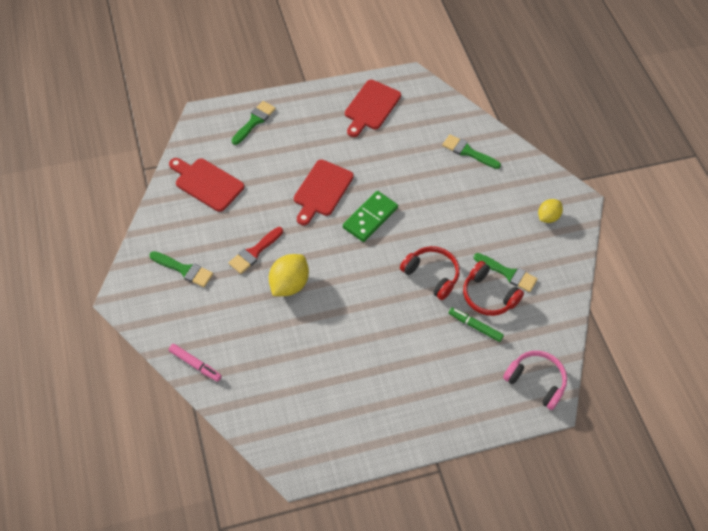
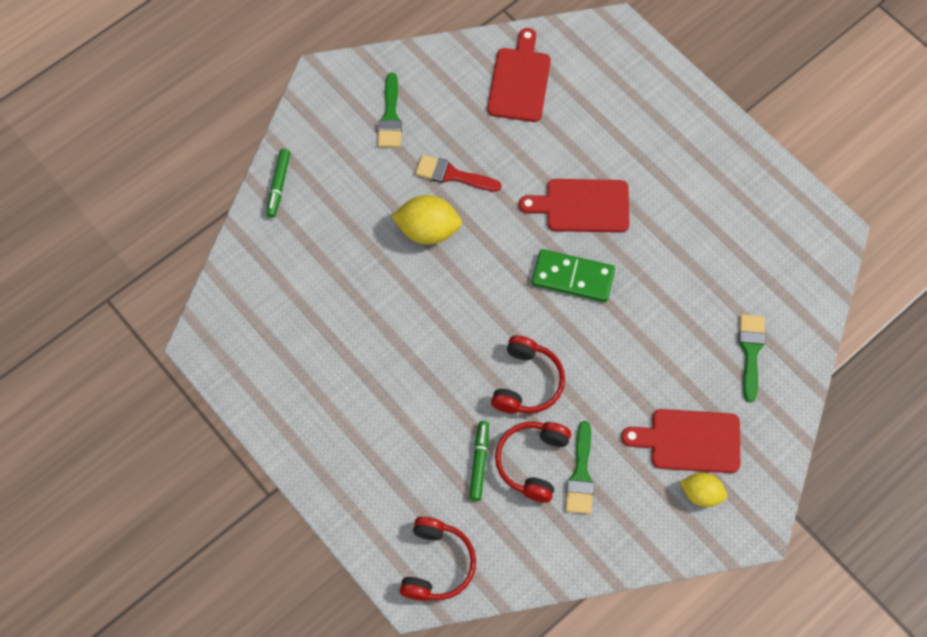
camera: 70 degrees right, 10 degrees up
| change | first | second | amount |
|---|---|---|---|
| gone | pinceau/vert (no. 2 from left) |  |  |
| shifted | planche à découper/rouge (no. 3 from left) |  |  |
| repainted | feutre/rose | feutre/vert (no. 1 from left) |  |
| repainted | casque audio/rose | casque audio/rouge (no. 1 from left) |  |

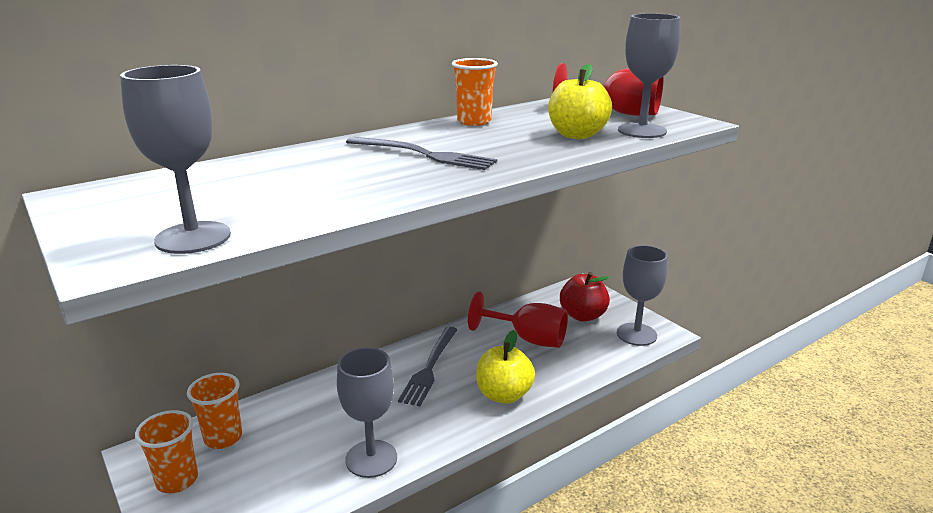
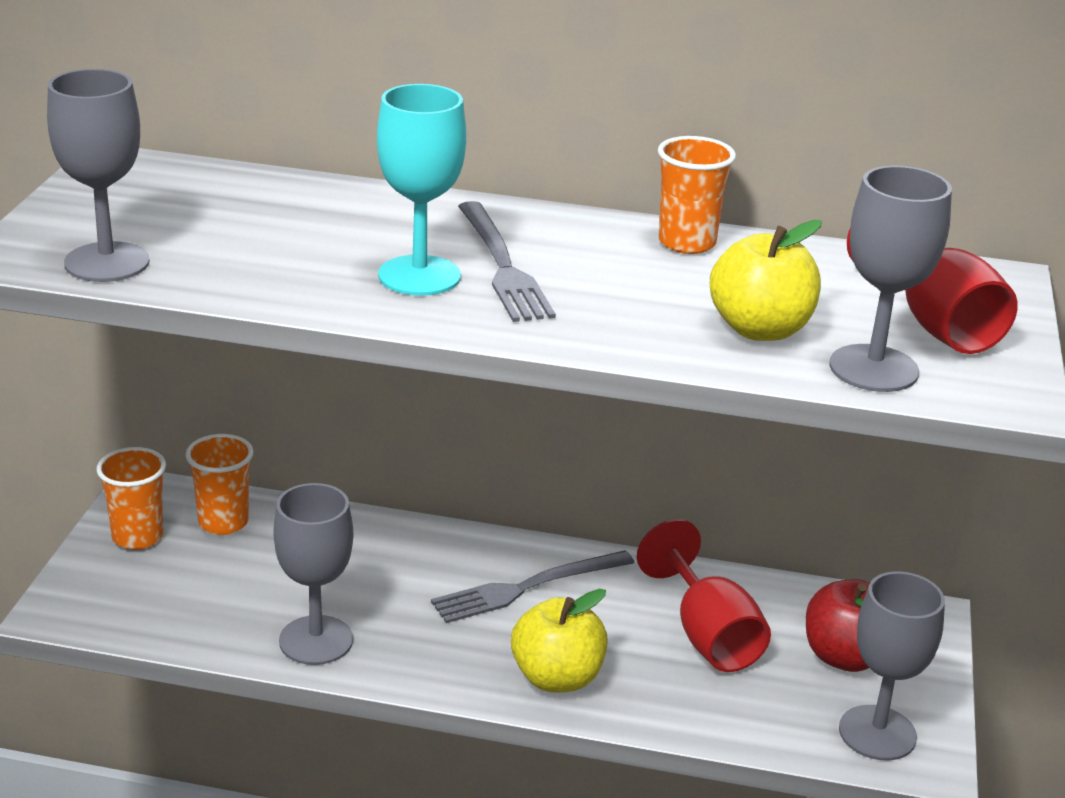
camera: 45 degrees right, 5 degrees up
| change | first | second | amount |
|---|---|---|---|
| new |  | verre à pied/turquoise |  |

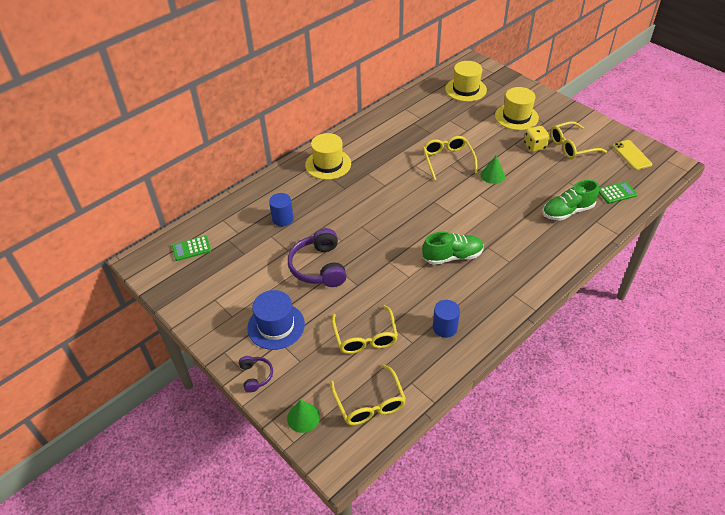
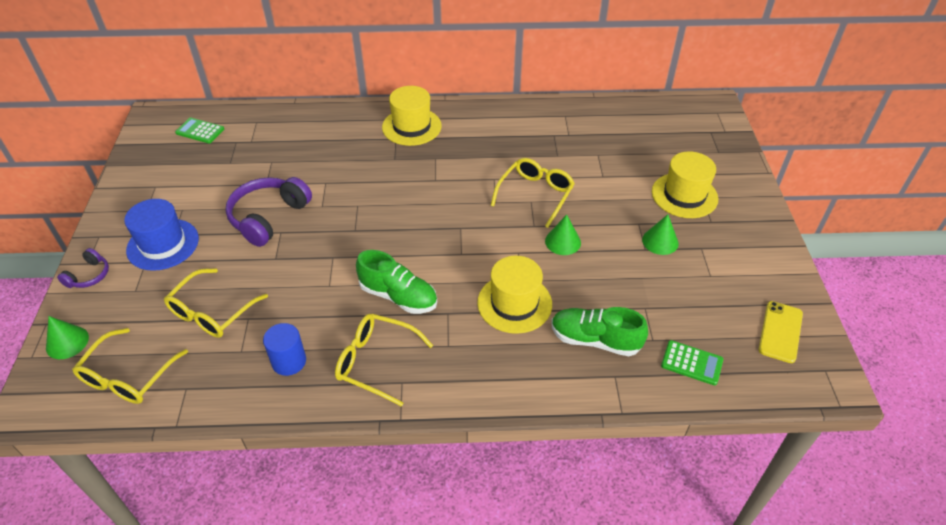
camera: 40 degrees right, 0 degrees up
| change | first | second | amount |
|---|---|---|---|
| gone | cylindre/bleu (no. 1 from left) |  |  |
| shifted | chapeau/jaune (no. 2 from left) |  |  |
| shifted | lunettes/jaune (no. 4 from left in the first image) | lunettes/jaune (no. 3 from left) |  |
| swapped | dé/jaune | cône/vert (no. 3 from left) |  |

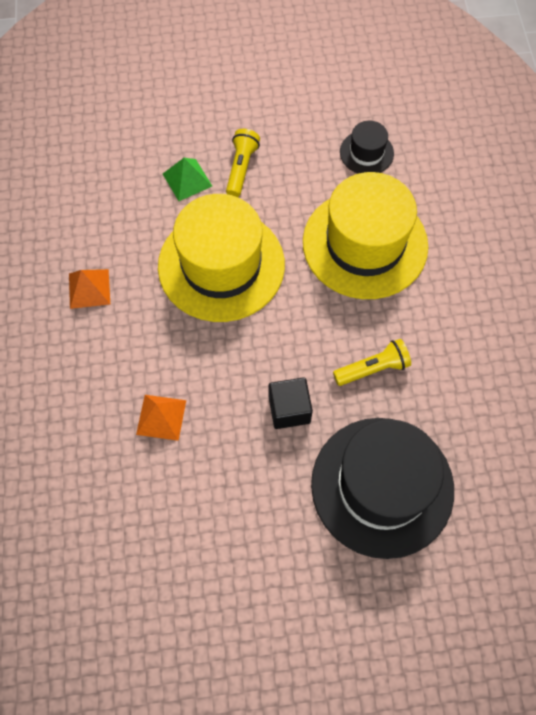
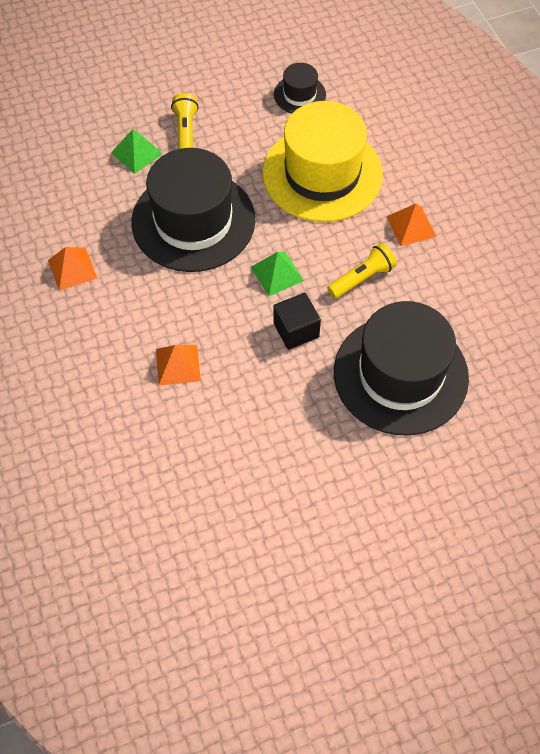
camera: 15 degrees left, 5 degrees down
| change | first | second | amount |
|---|---|---|---|
| new |  | pyramide/vert (no. 2 from left) |  |
| new |  | pyramide/orange (no. 3 from left) |  |
| repainted | chapeau/jaune (no. 1 from left) | chapeau/noir (no. 1 from left) |  |

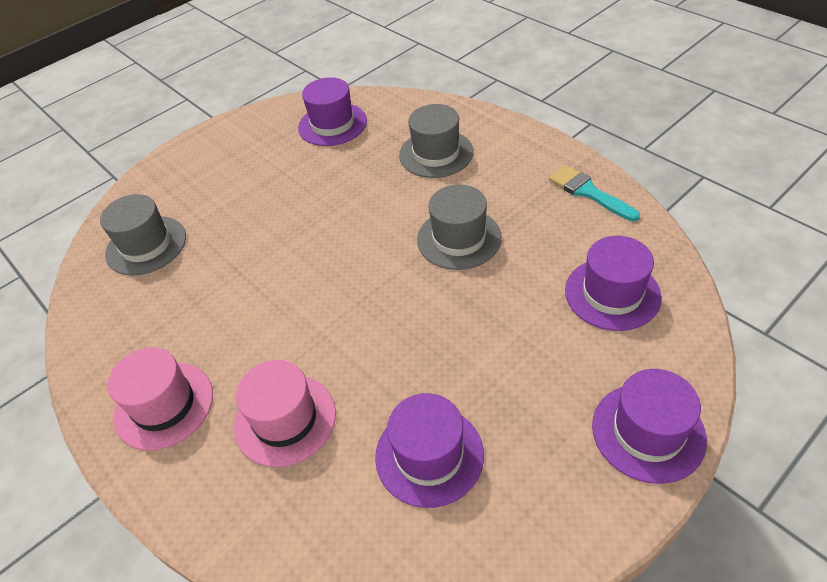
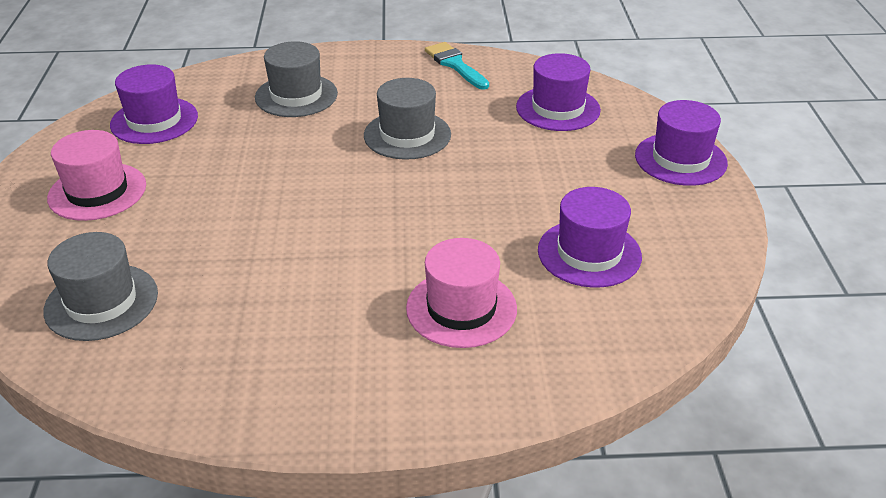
camera: 55 degrees left, 10 degrees down
| change | first | second | amount |
|---|---|---|---|
| shifted | chapeau/rose (no. 1 from left) |  |  |
| rotated | pinceau/turquoise |  | 60 degrees clockwise |

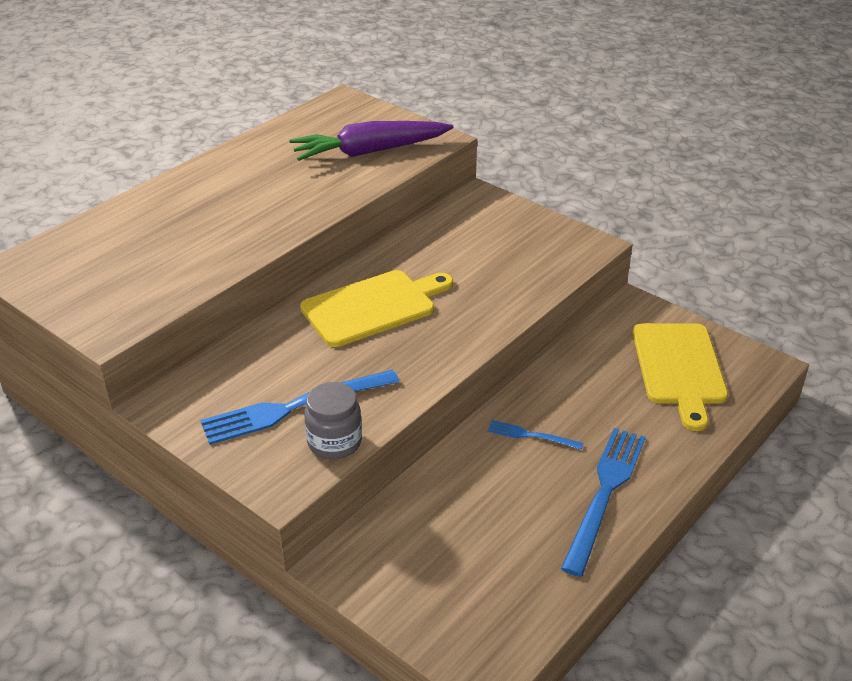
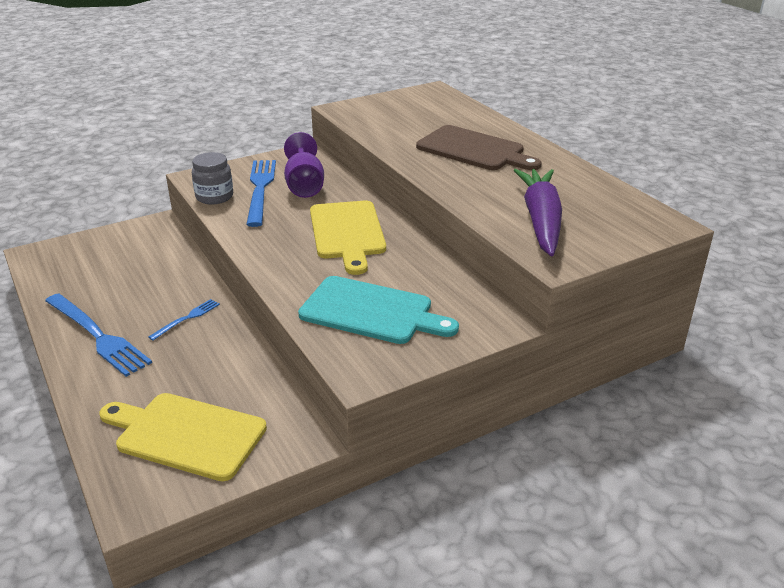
camera: 110 degrees right, 5 degrees down
| change | first | second | amount |
|---|---|---|---|
| new |  | verre à pied/violet |  |
| new |  | planche à découper/turquoise |  |
| new |  | planche à découper/marron |  |

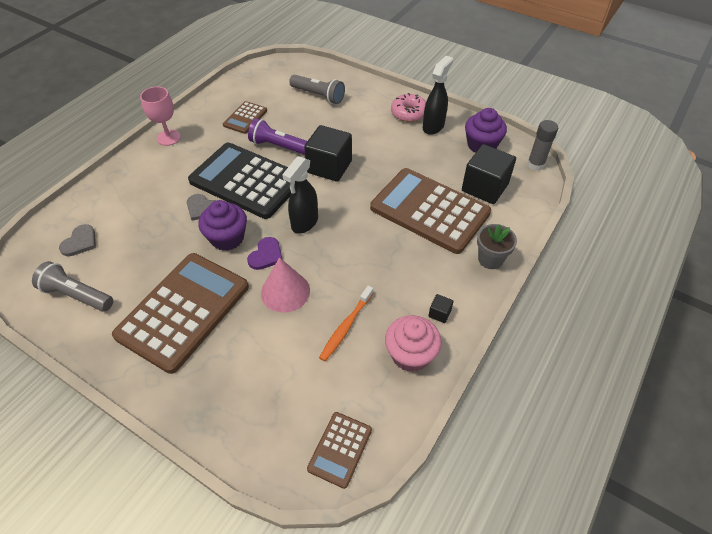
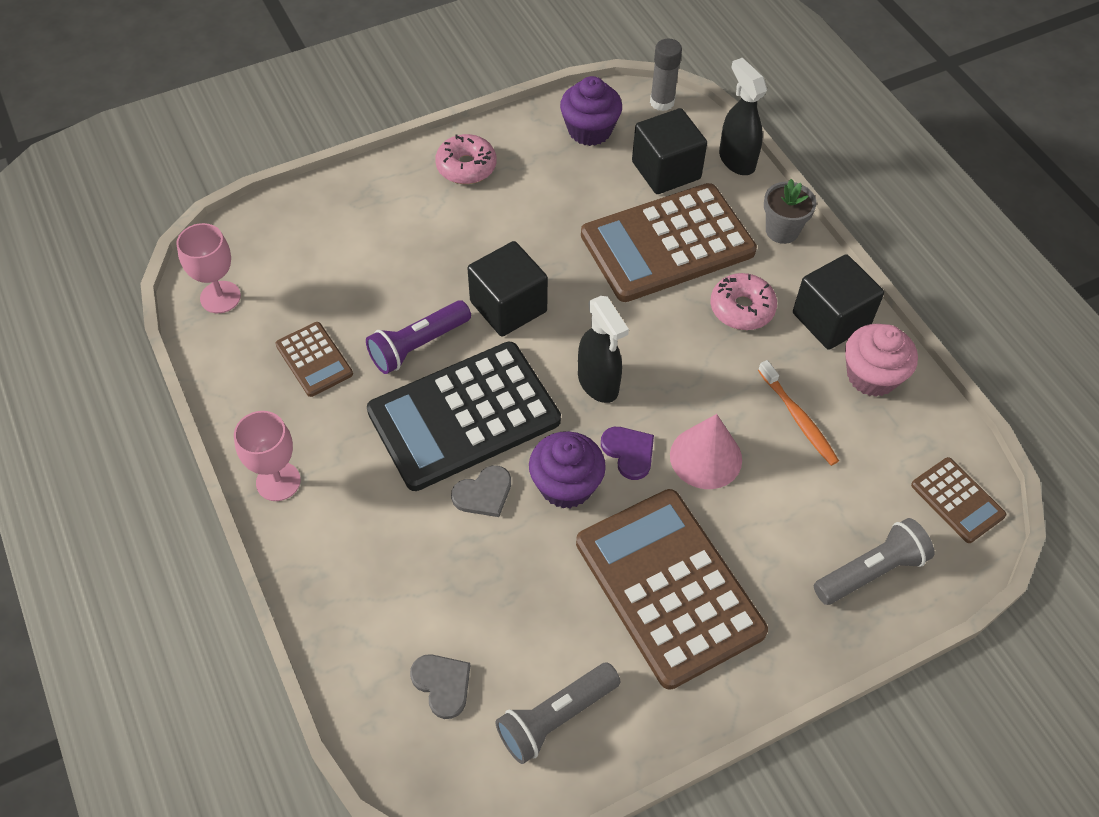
camera: 60 degrees left, 5 degrees up
| change | first | second | amount |
|---|---|---|---|
| new |  | verre à pied/rose (no. 1 from left) |  |
| new |  | beignet/rose (no. 2 from left) |  |
| shifted | lampe de poche/gris (no. 2 from left) |  |  |
| shifted | vaporisateur/noir (no. 2 from left) |  |  |
| scaled | cube/noir (no. 2 from left in the first image) | cube/noir (no. 3 from left) | x2.39 |

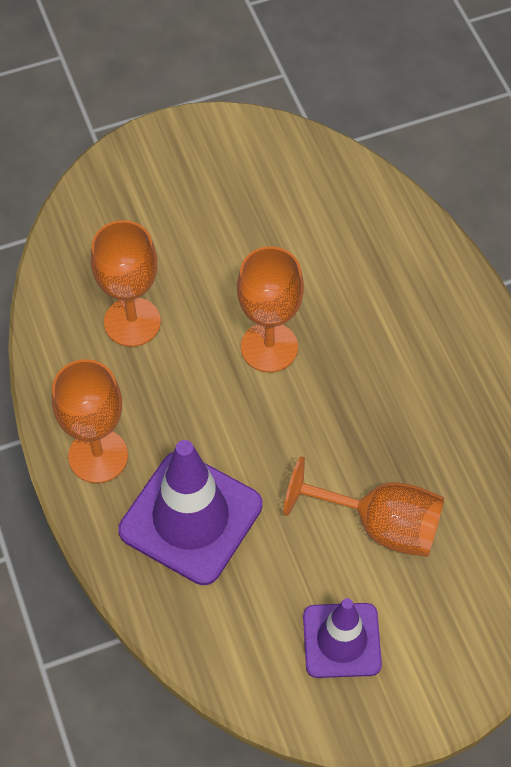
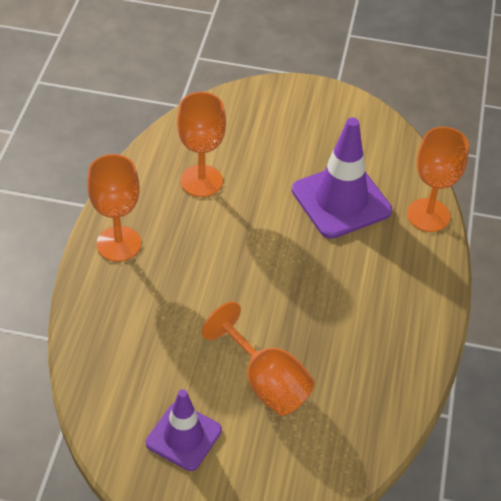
camera: 30 degrees right, 10 degrees down
| change | first | second | amount |
|---|---|---|---|
| shifted | cône de chantier/violet (no. 1 from left in the first image) | cône de chantier/violet (no. 2 from left) |  |
| shifted | verre à pied/orange (no. 3 from left in the first image) | verre à pied/orange (no. 4 from left) |  |

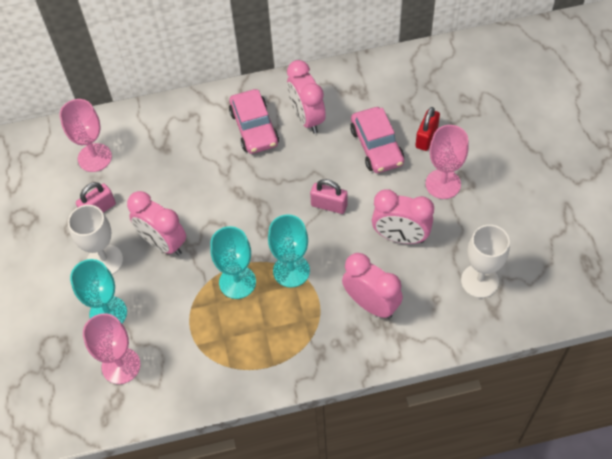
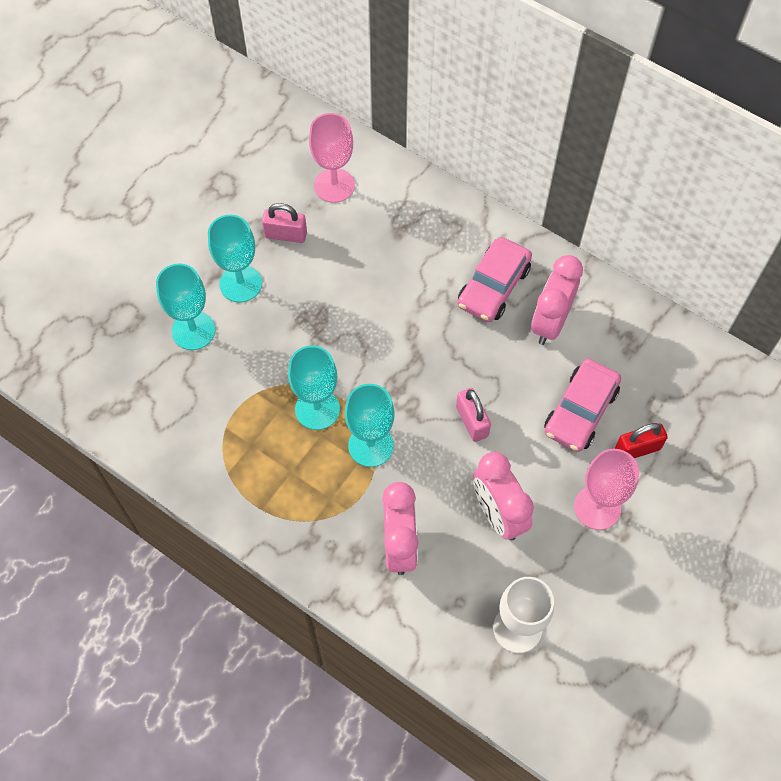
camera: 45 degrees right, 5 degrees up
| change | first | second | amount |
|---|---|---|---|
| gone | verre à pied/rose (no. 2 from left) |  |  |
| gone | réveil/rose (no. 1 from left) |  |  |
| repainted | verre à pied/blanc (no. 1 from left) | verre à pied/turquoise (no. 2 from left) |  |

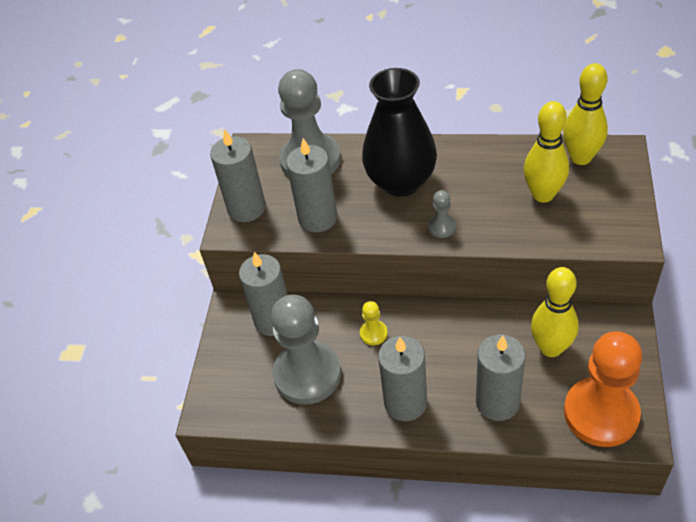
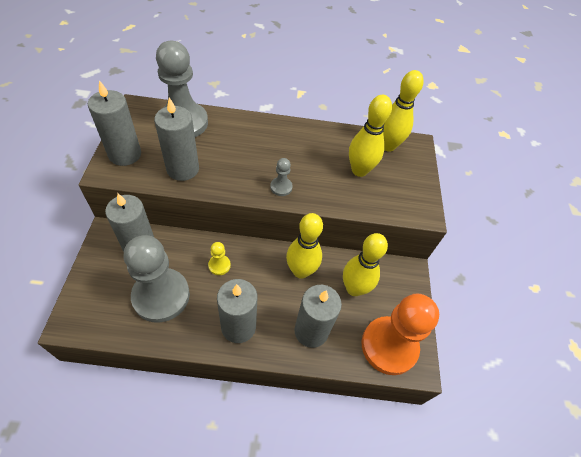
camera: 15 degrees left, 5 degrees up
| change | first | second | amount |
|---|---|---|---|
| gone | vase/noir |  |  |
| new |  | quille/jaune (no. 1 from left) |  |

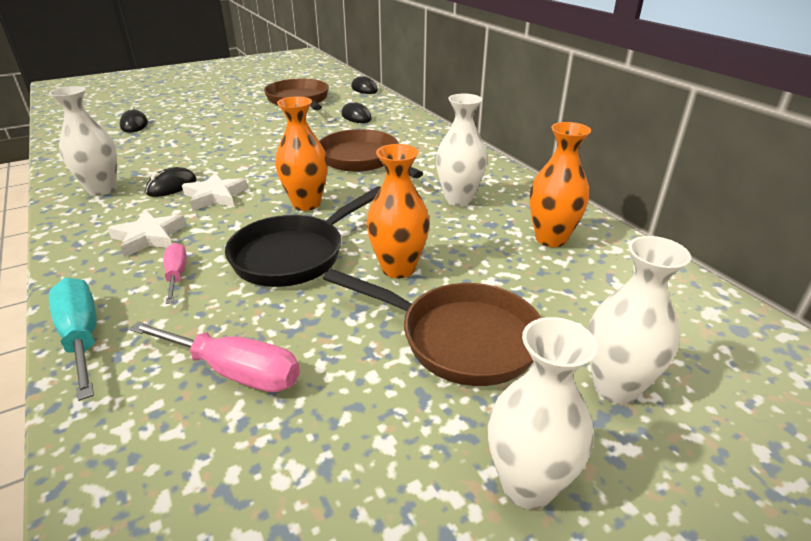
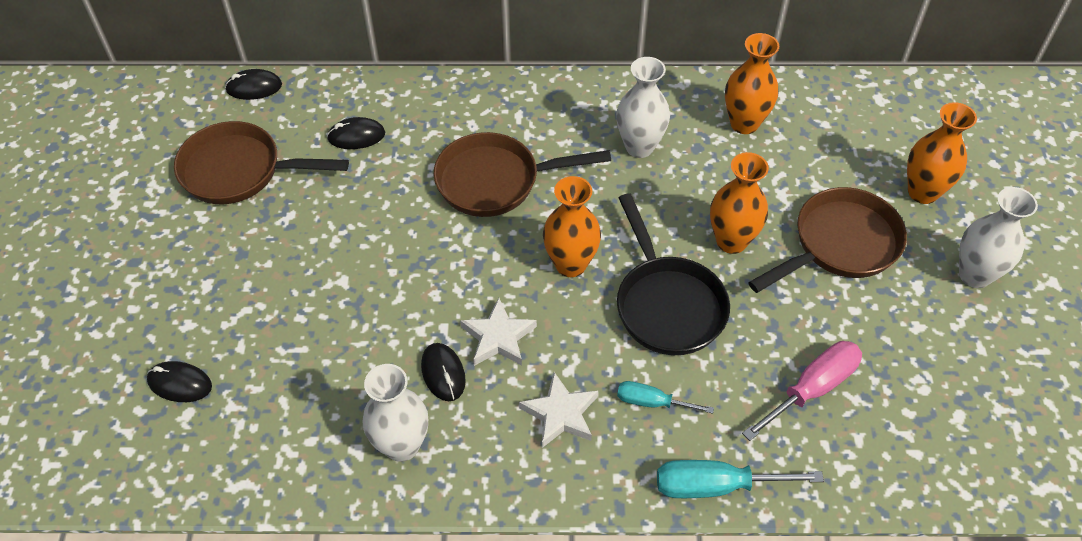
camera: 60 degrees left, 20 degrees up
| change | first | second | amount |
|---|---|---|---|
| repainted | tournevis/rose (no. 1 from left) | tournevis/turquoise (no. 1 from left) |  |
| repainted | vase/blanc (no. 4 from left) | vase/orange (no. 4 from left) |  |

